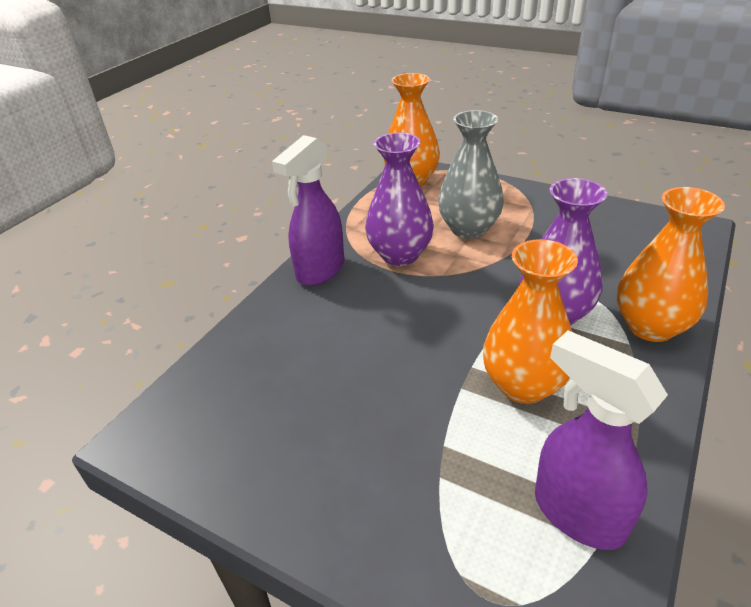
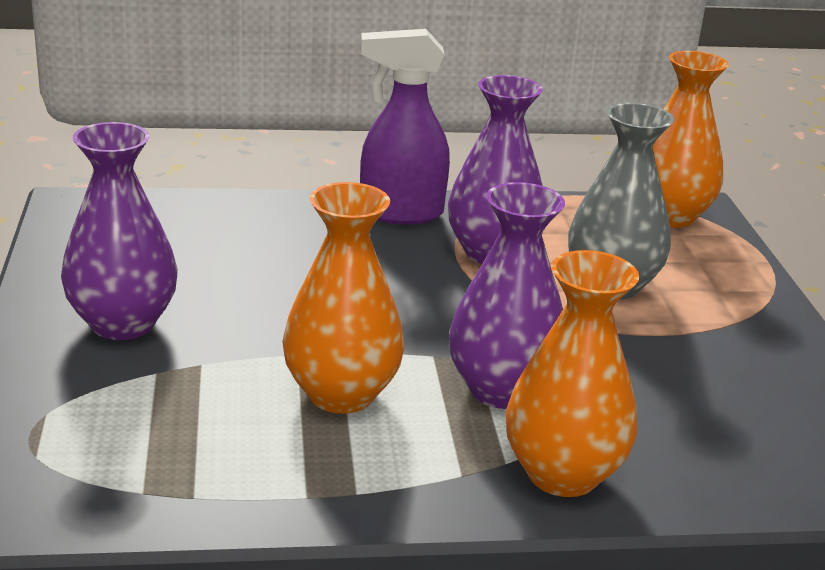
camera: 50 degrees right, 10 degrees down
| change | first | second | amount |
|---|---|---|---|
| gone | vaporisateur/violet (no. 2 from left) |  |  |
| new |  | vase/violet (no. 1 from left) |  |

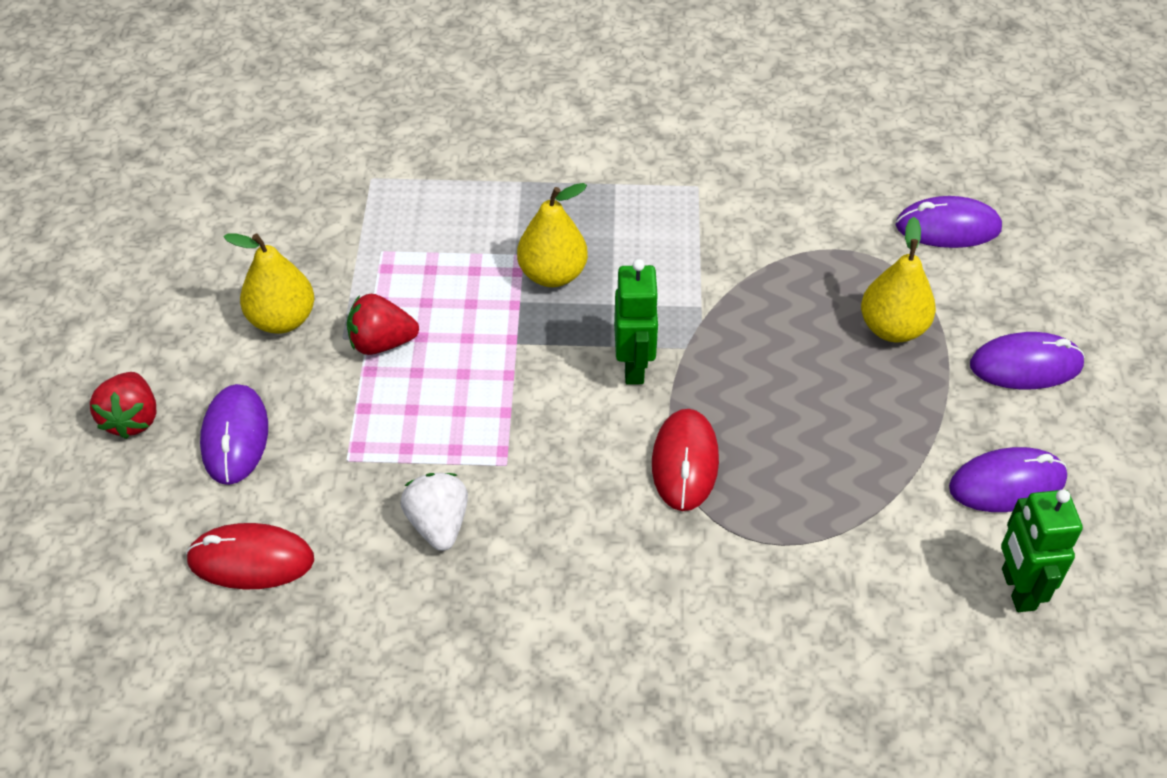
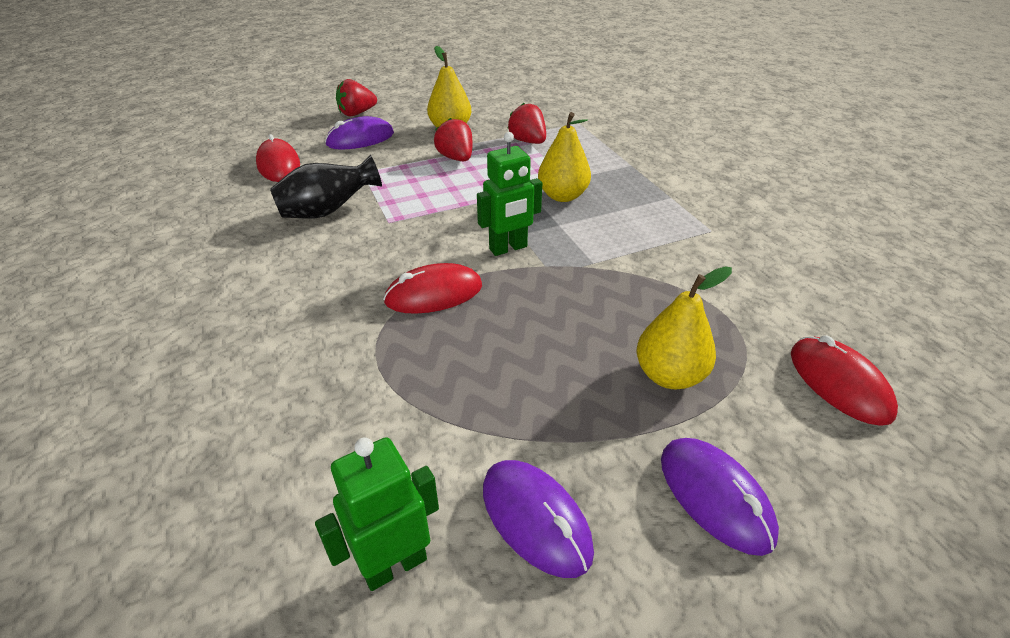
camera: 65 degrees right, 10 degrees down
| change | first | second | amount |
|---|---|---|---|
| new |  | fraise/rouge (no. 3 from left) |  |
| swapped | fraise/blanc | vase/noir |  |
| repainted | souris/violet (no. 2 from left) | souris/rouge (no. 3 from left) |  |

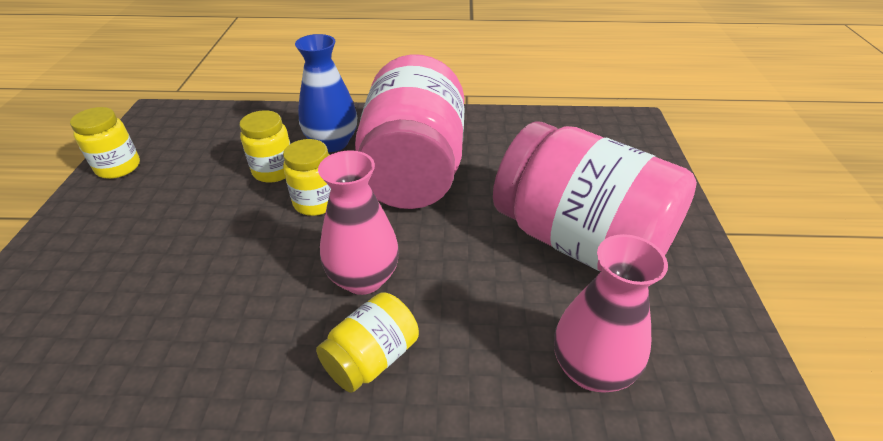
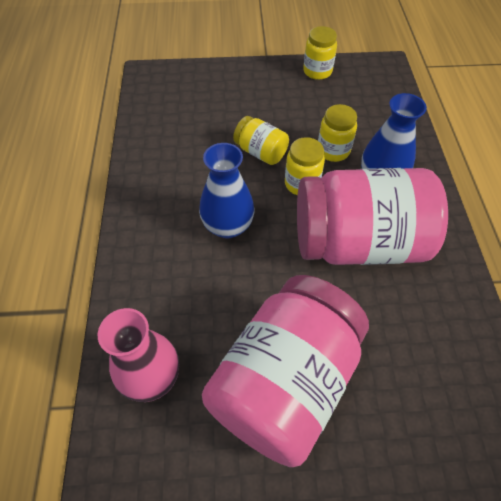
camera: 85 degrees right, 15 degrees up
| change | first | second | amount |
|---|---|---|---|
| shifted | bocal/jaune (no. 4 from left in the first image) | bocal/jaune (no. 1 from left) |  |
| repainted | vase/rose (no. 1 from left) | vase/bleu (no. 1 from left) |  |

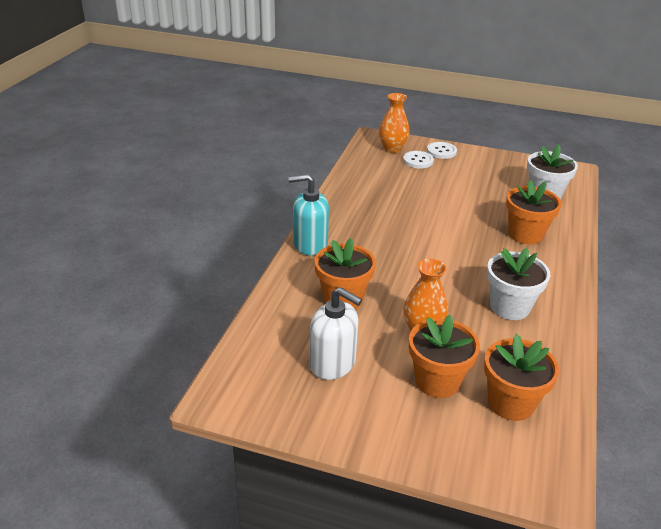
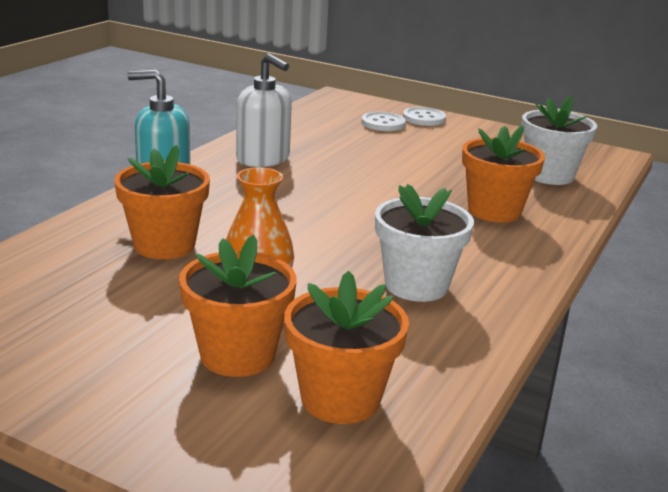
camera: 10 degrees right, 10 degrees down
| change | first | second | amount |
|---|---|---|---|
| gone | vase/orange (no. 1 from left) |  |  |
| shifted | distributeur de savon/blanc |  |  |

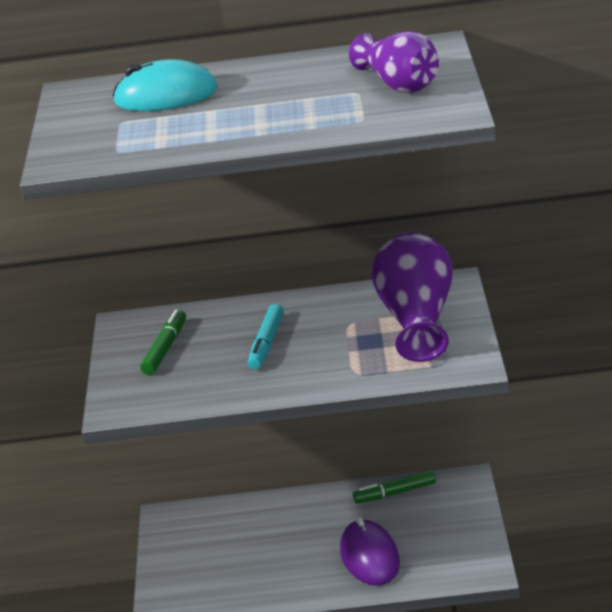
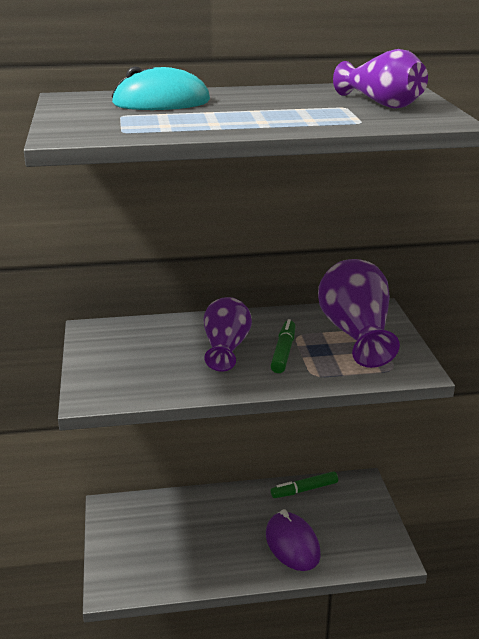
camera: 10 degrees left, 5 degrees down
| change | first | second | amount |
|---|---|---|---|
| shifted | feutre/vert (no. 1 from left) |  |  |
| swapped | feutre/turquoise | vase/violet (no. 1 from left) |  |

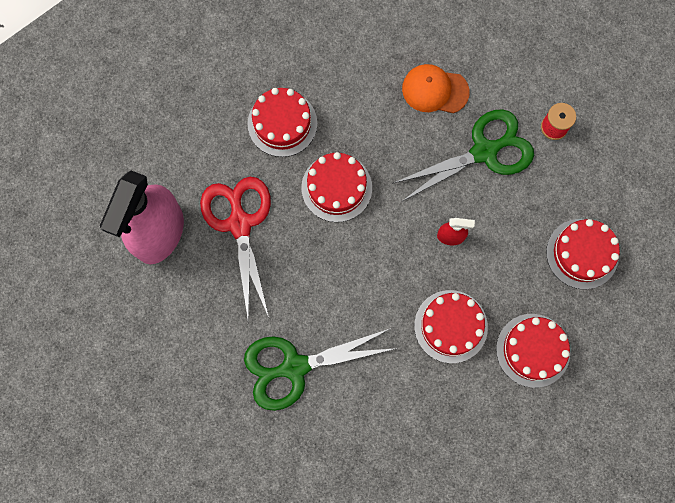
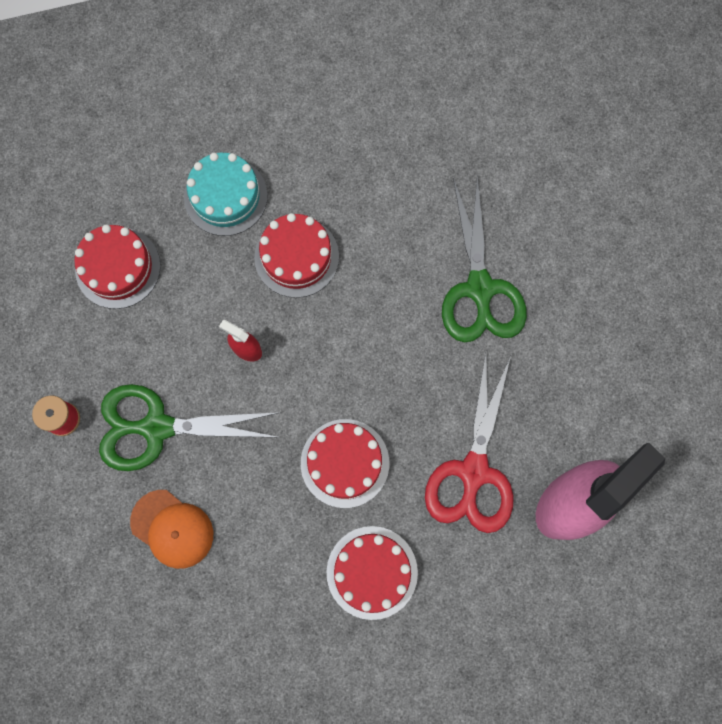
camera: 155 degrees left, 0 degrees up
| change | first | second | amount |
|---|---|---|---|
| repainted | gâteau/rouge (no. 4 from left) | gâteau/turquoise |  |
| rotated | ciseaux/vert (no. 1 from left in the first image) | ciseaux/vert (no. 2 from left) | 75 degrees clockwise |

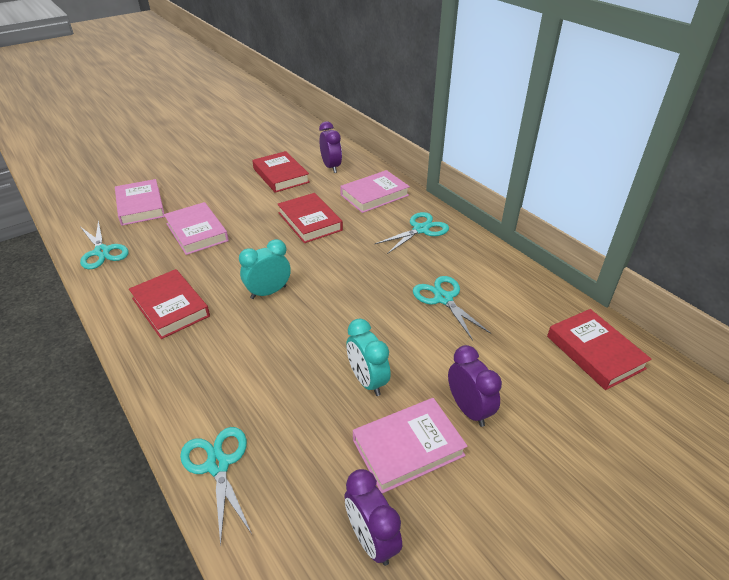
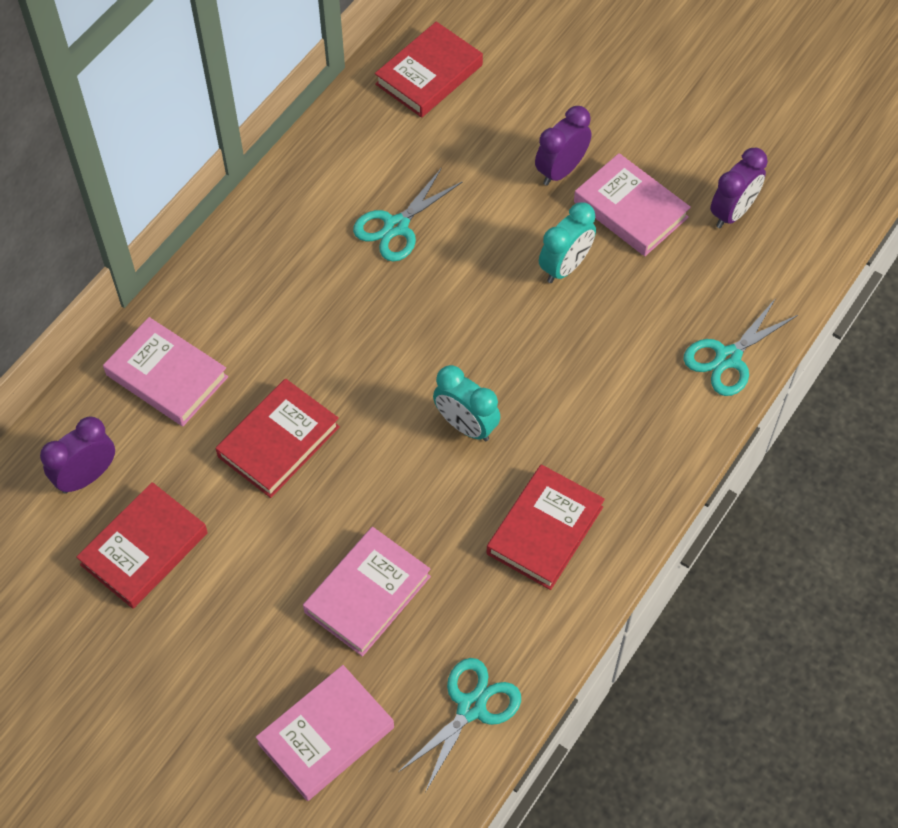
camera: 110 degrees left, 20 degrees up
| change | first | second | amount |
|---|---|---|---|
| gone | ciseaux/turquoise (no. 3 from left) |  |  |

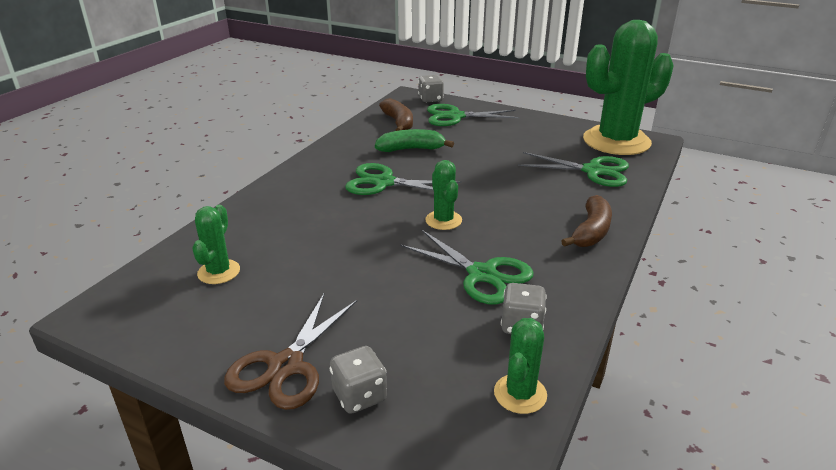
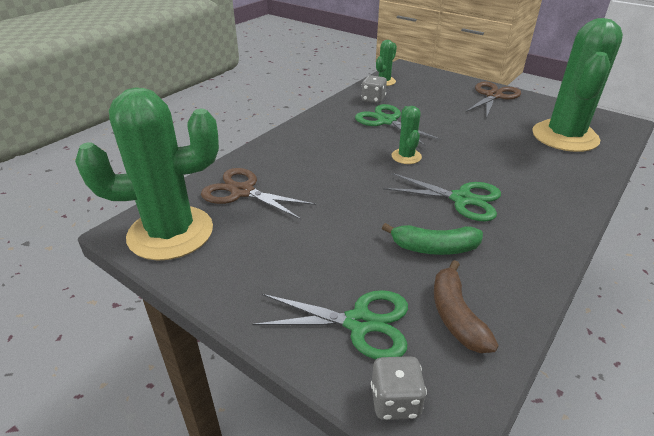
camera: 170 degrees left, 5 degrees up
| change | first | second | amount |
|---|---|---|---|
| gone | dé/gris (no. 1 from left) |  |  |
| gone | banane/marron (no. 2 from left) |  |  |
| repainted | ciseaux/vert (no. 4 from left) | ciseaux/marron (no. 1 from left) |  |
| scaled | cactus/vert (no. 1 from left in the first image) | cactus/vert (no. 4 from left) | x2.24 |

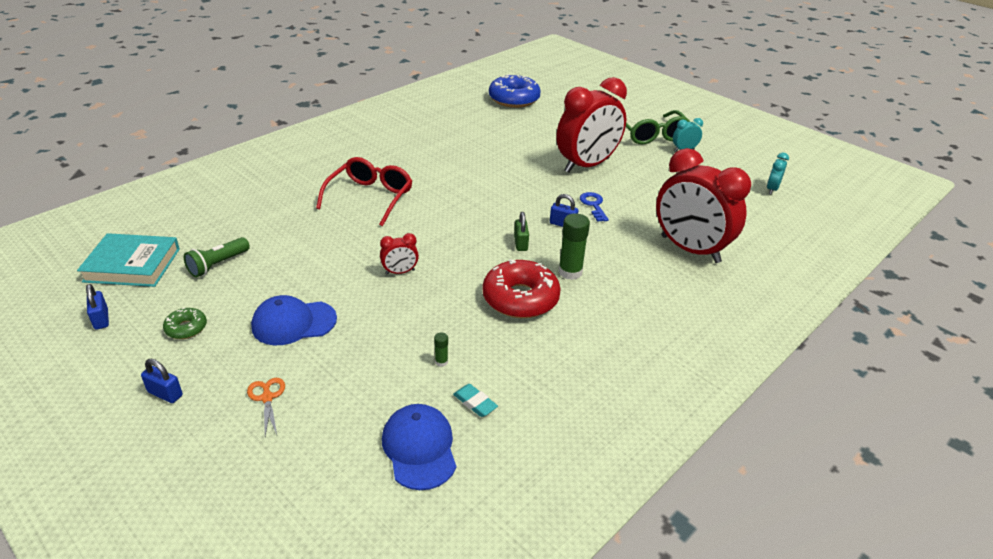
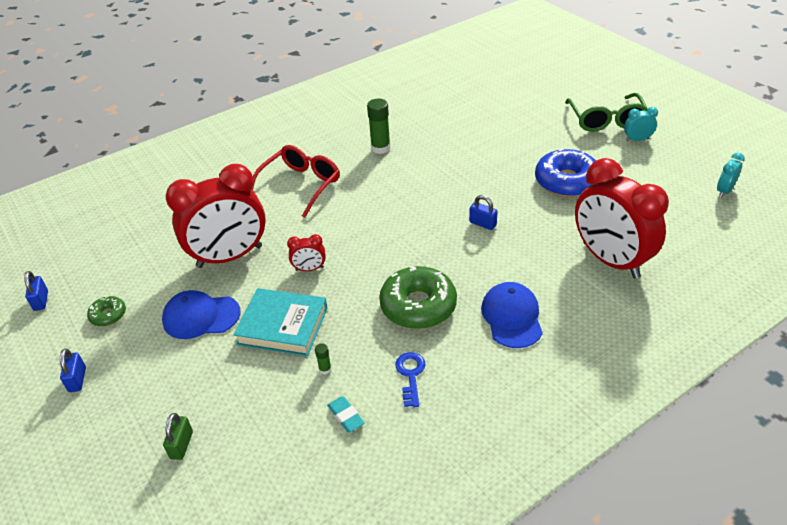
camera: 15 degrees right, 5 degrees up
| change | first | second | amount |
|---|---|---|---|
| gone | lampe de poche/vert |  |  |
| gone | ciseaux/orange |  |  |
| shifted | livre/turquoise |  |  |
| shifted | casquette/bleu (no. 2 from left) |  |  |
| shifted | beignet/bleu |  |  |
| shifted | cadenas/vert |  |  |
| shifted | réveil/rouge (no. 2 from left in the first image) | réveil/rouge (no. 1 from left) |  |
| shifted | bâton de colle/vert (no. 2 from left) |  |  |
| shifted | clé/bleu |  |  |
| repainted | beignet/rouge | beignet/vert (no. 2 from left) |  |
| rotated | cadenas/bleu (no. 2 from left) |  | 45 degrees clockwise |

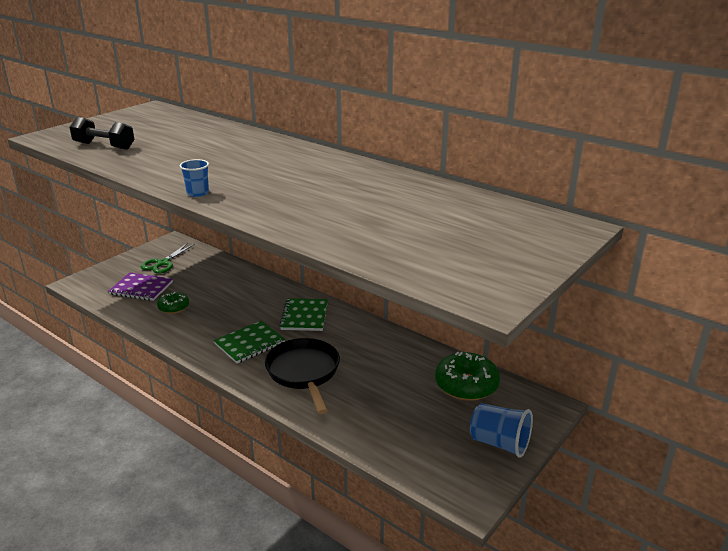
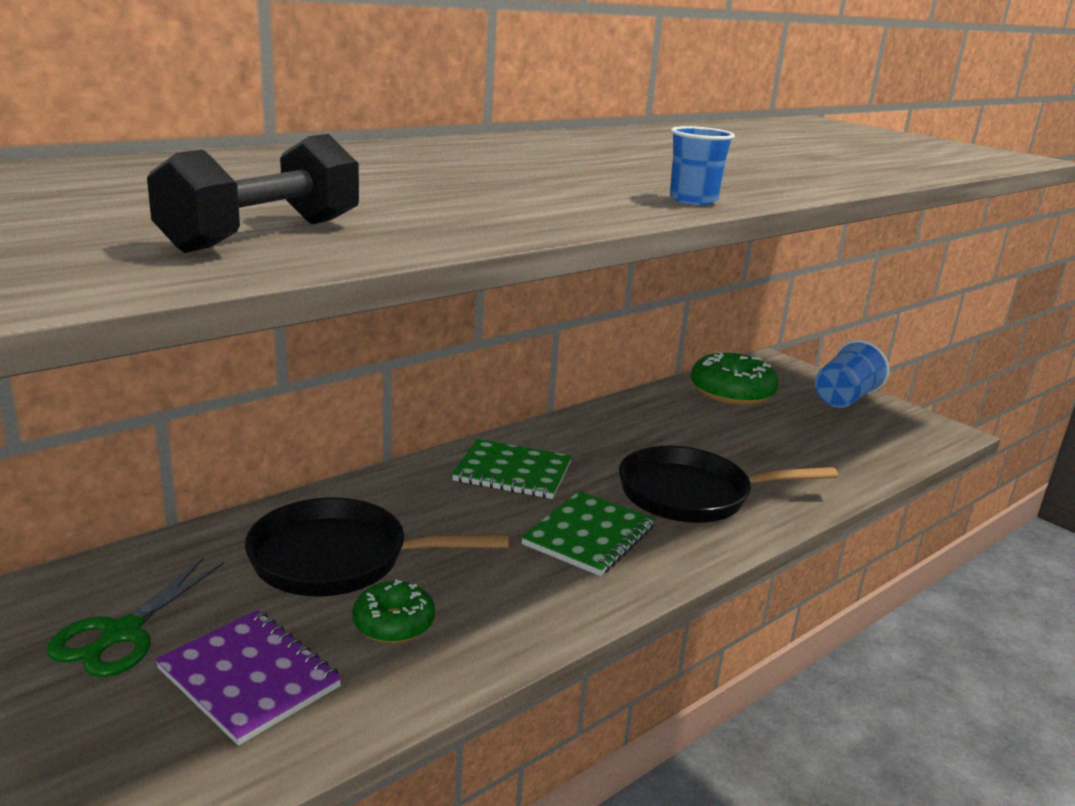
camera: 80 degrees left, 5 degrees down
| change | first | second | amount |
|---|---|---|---|
| new |  | poêle/noir (no. 1 from left) |  |
| rotated | carnet/violet |  | 75 degrees counterclockwise |
| rotated | ciseaux/vert |  | 75 degrees clockwise |
| rotated | carnet/vert (no. 1 from left in the first image) | carnet/vert (no. 2 from left) | 60 degrees clockwise |

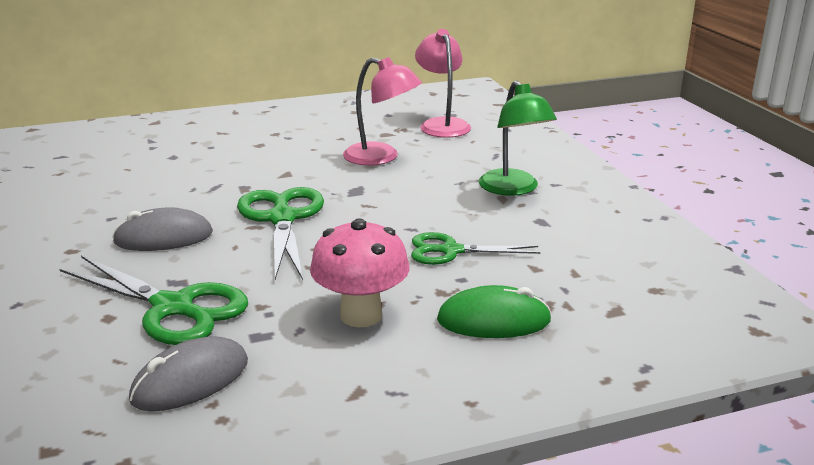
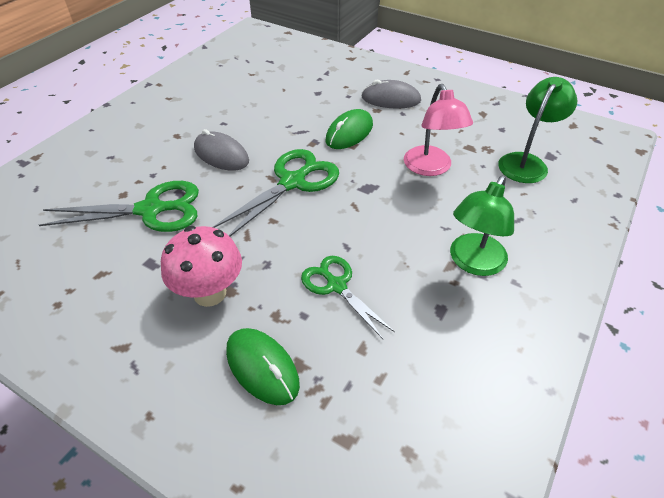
camera: 50 degrees right, 20 degrees up
| change | first | second | amount |
|---|---|---|---|
| new |  | souris/vert (no. 2 from left) |  |
| shifted | souris/gris (no. 2 from left) |  |  |
| repainted | lampe/rose (no. 2 from left) | lampe/vert (no. 2 from left) |  |
| rotated | ciseaux/vert (no. 1 from left) |  | 90 degrees counterclockwise |

